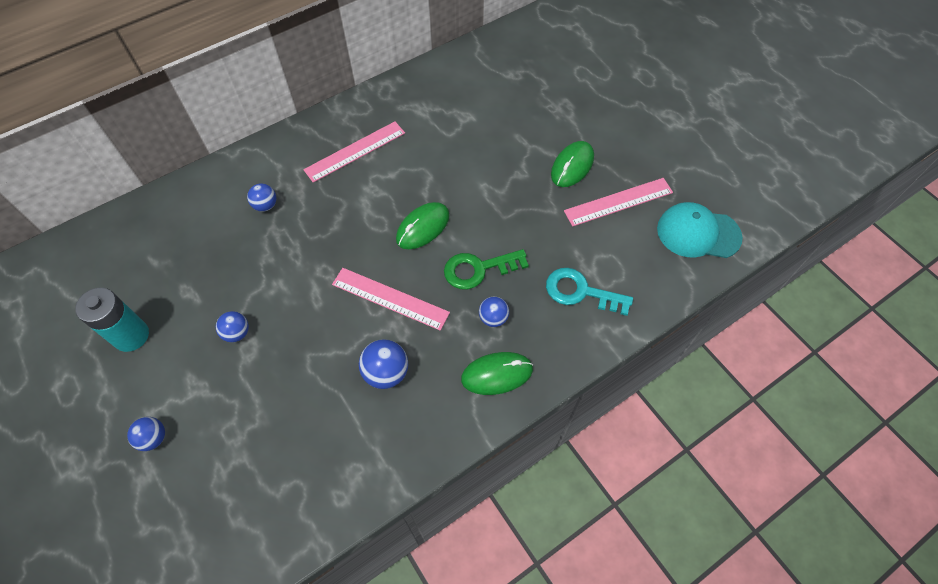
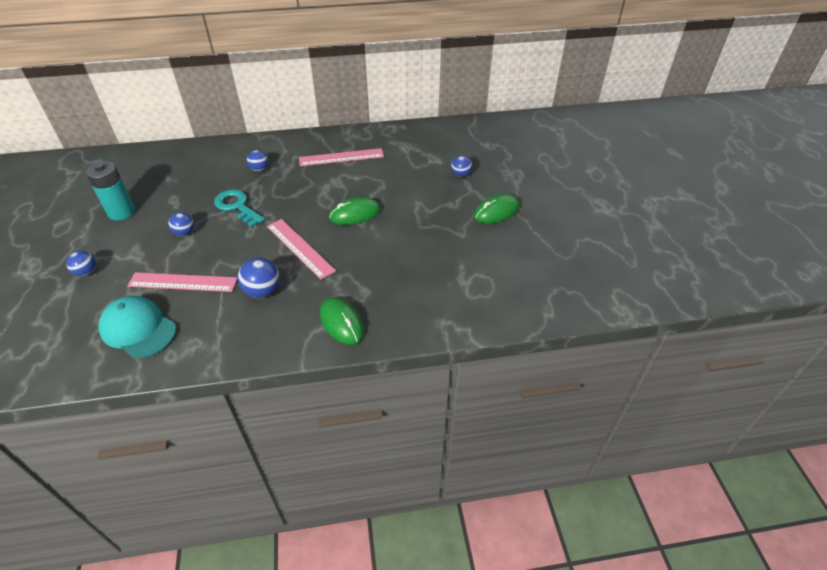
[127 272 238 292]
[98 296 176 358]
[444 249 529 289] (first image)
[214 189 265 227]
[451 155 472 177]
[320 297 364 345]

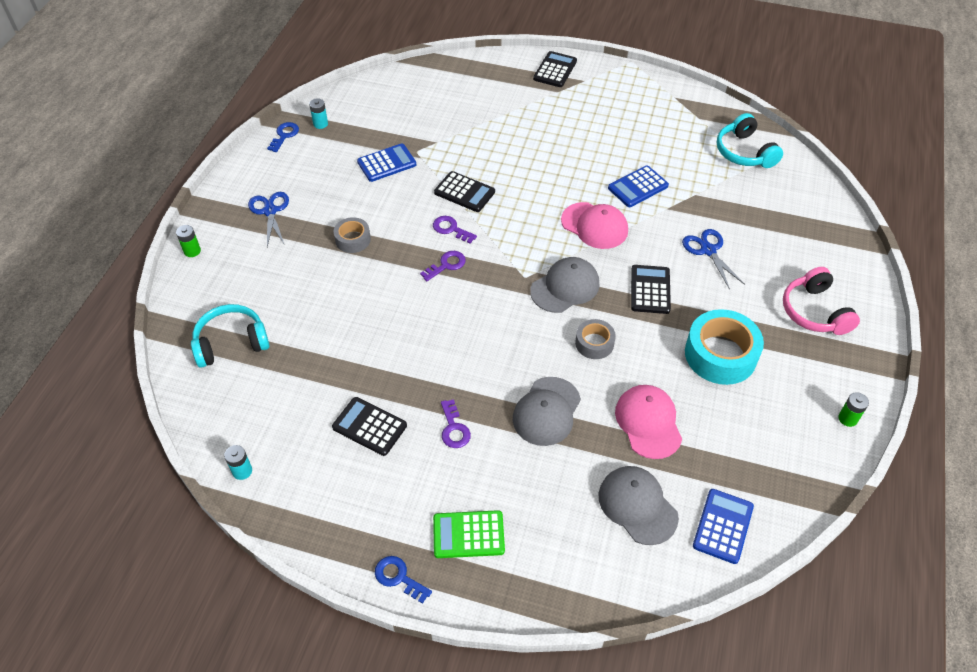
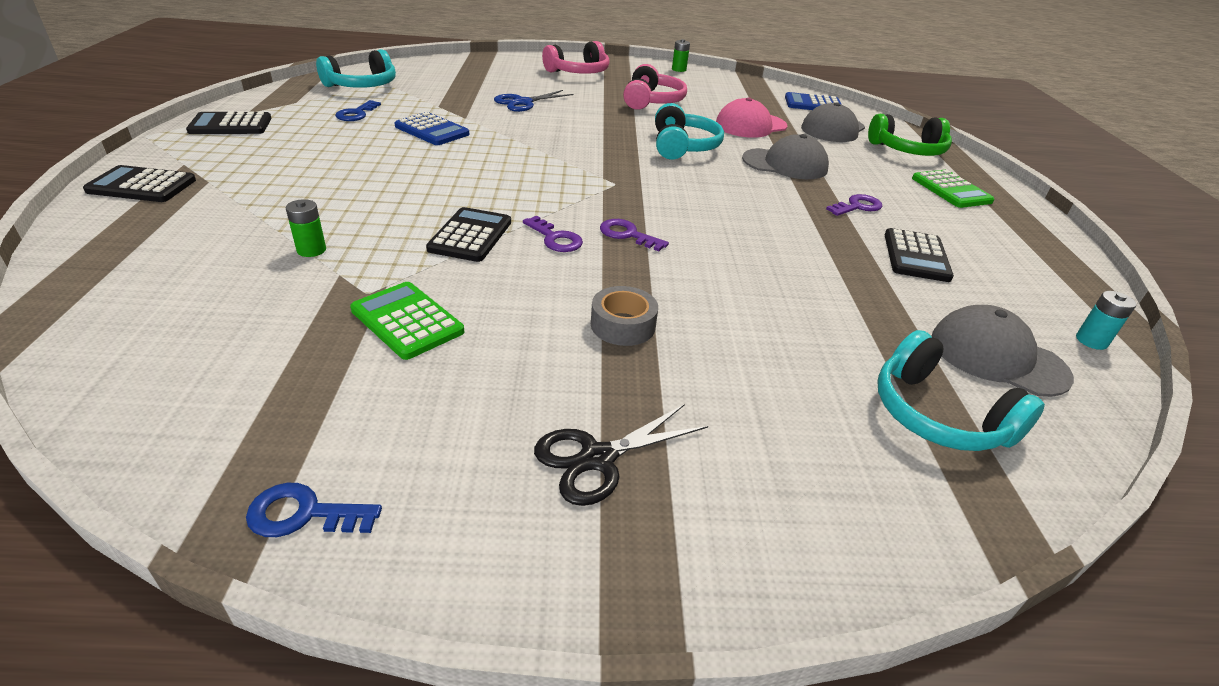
[309 98 328 129] (first image)
[350 282 464 360]
[534 404 708 506]
[561 202 628 249] (first image)
[523 216 583 252]
[286 199 326 257]
[931 305 1074 397]
[186 112 271 134]
[623 64 687 110]
[655 103 724 160]
[335 100 381 121]
[868 114 952 156]

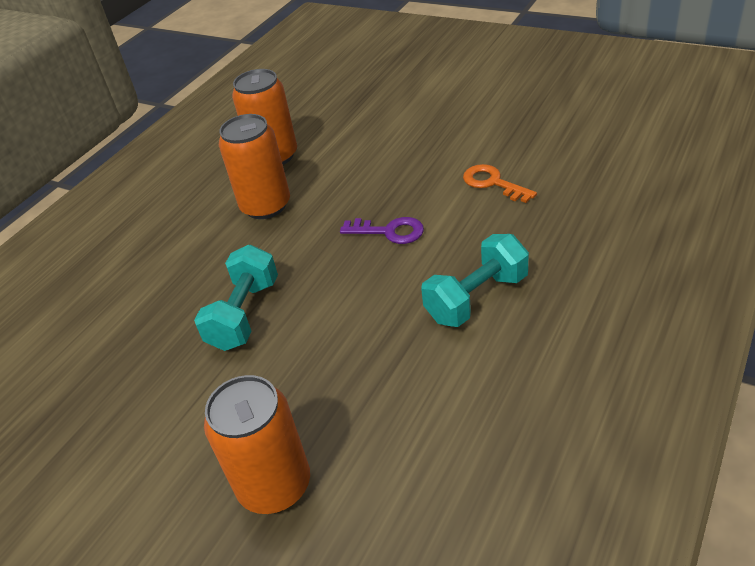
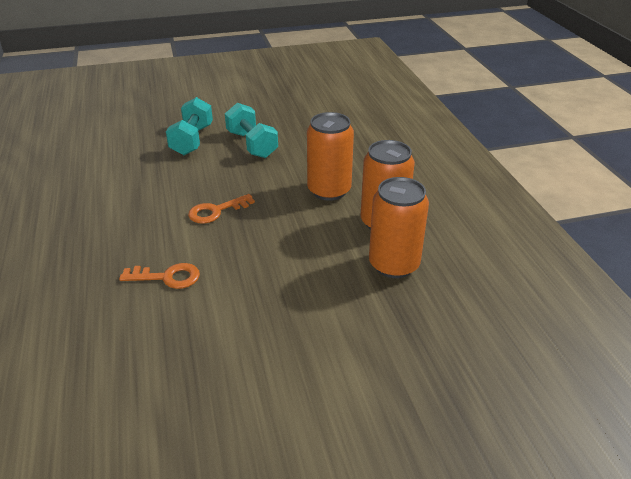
[188 194 255 224]
[166 97 213 155]
[369 177 429 278]

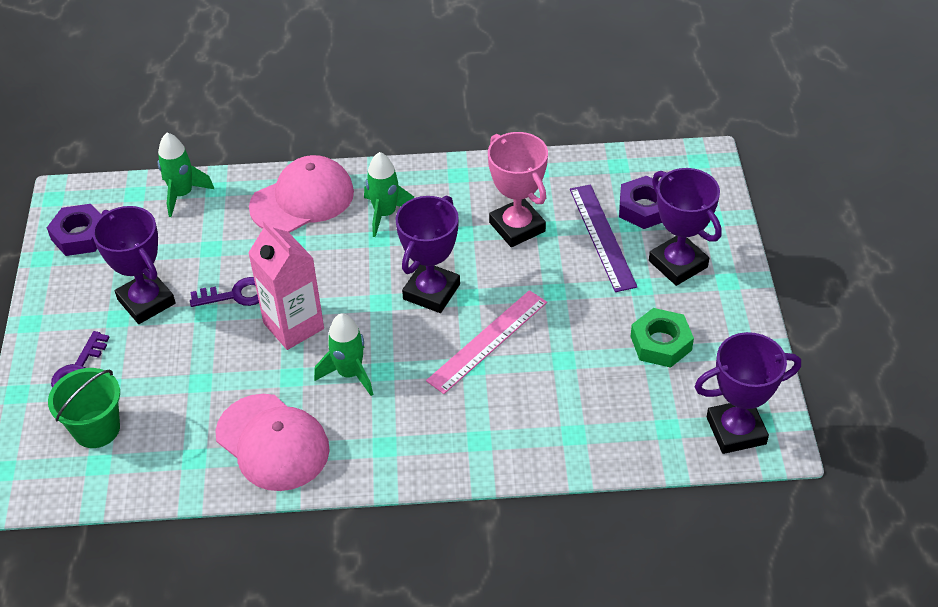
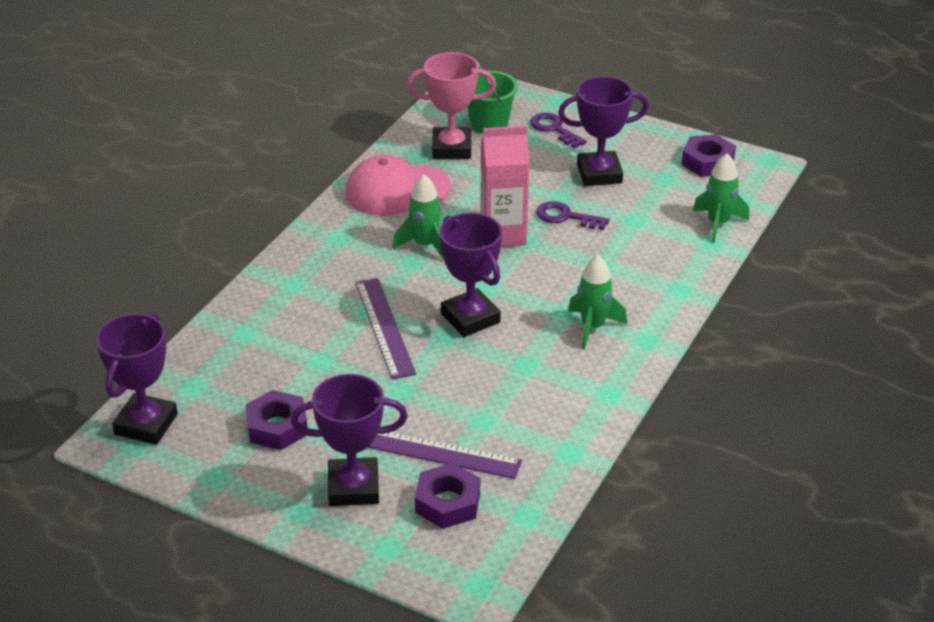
[407 52 496 159]
[249 155 354 233] (first image)
[536 201 609 230]
[355 278 416 379]
[245 390 307 450]

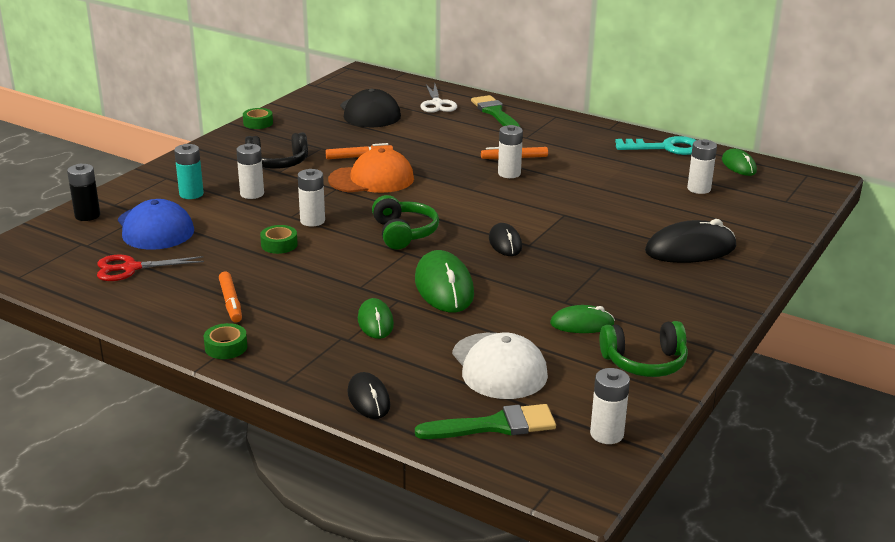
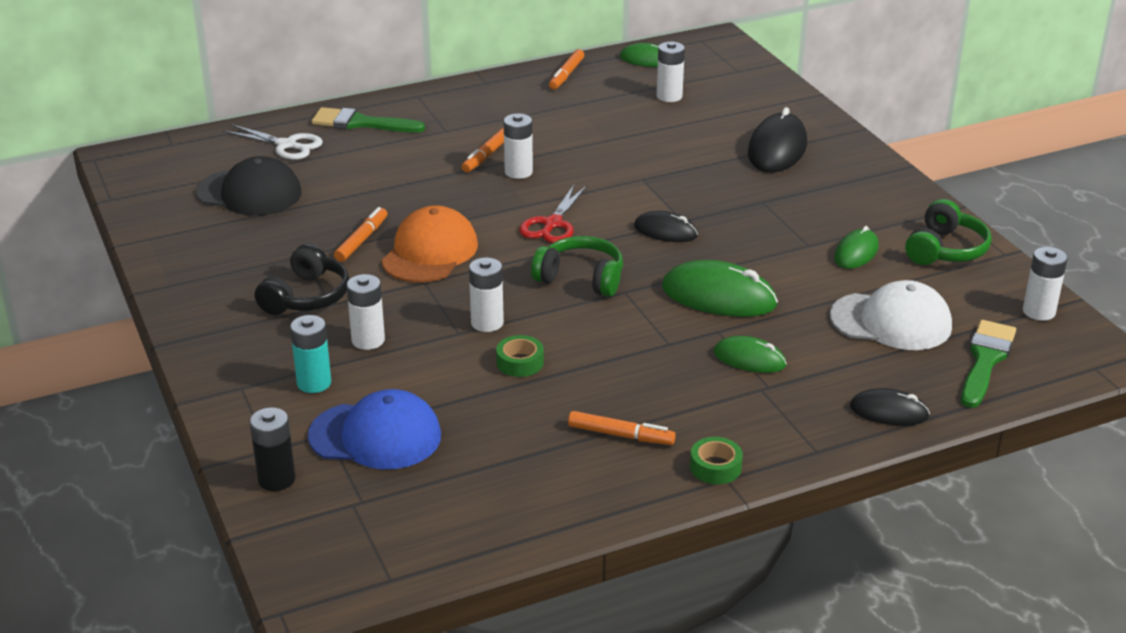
[243 108 273 129] (first image)
[549 49 584 90]
[519 185 587 243]

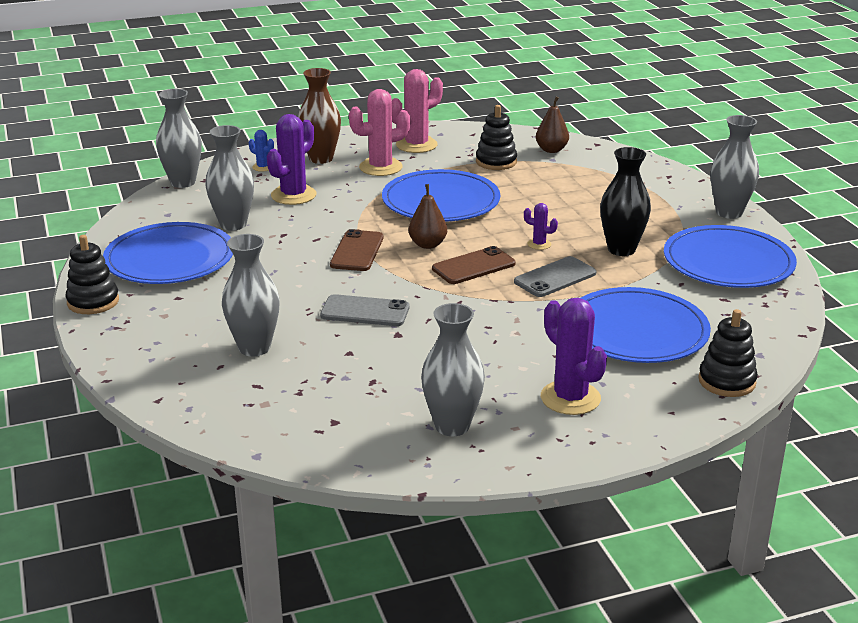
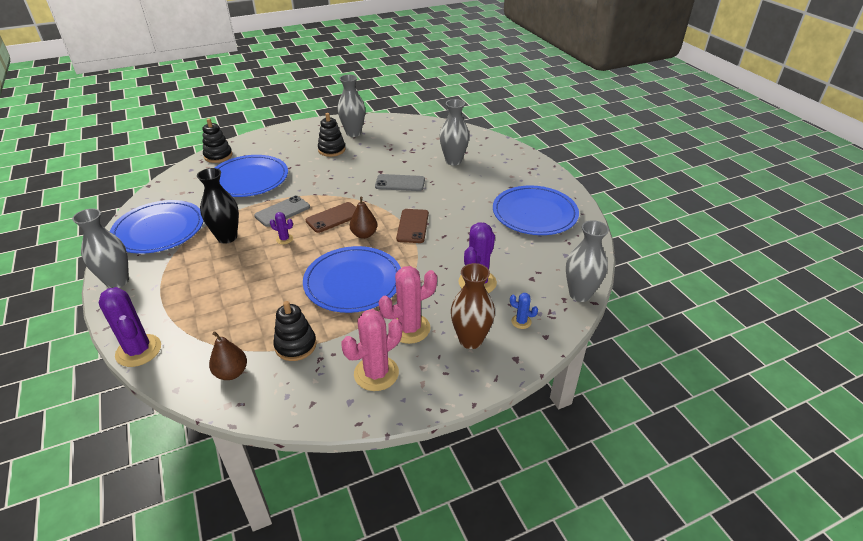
[205 125 254 231] (first image)
[318 113 345 157]
[99 287 161 367]

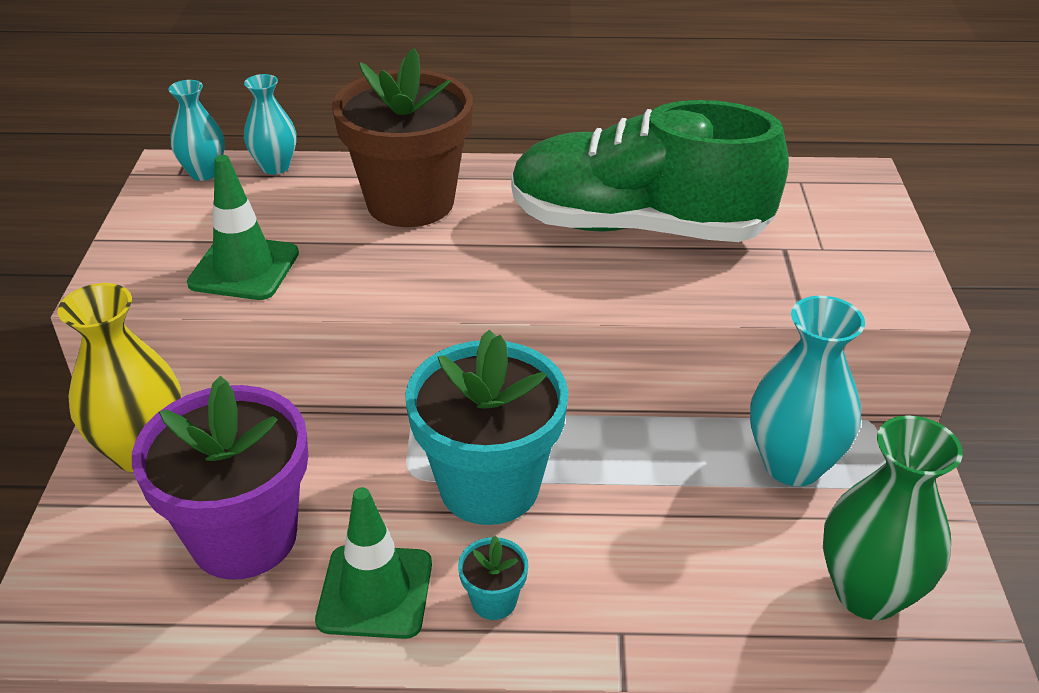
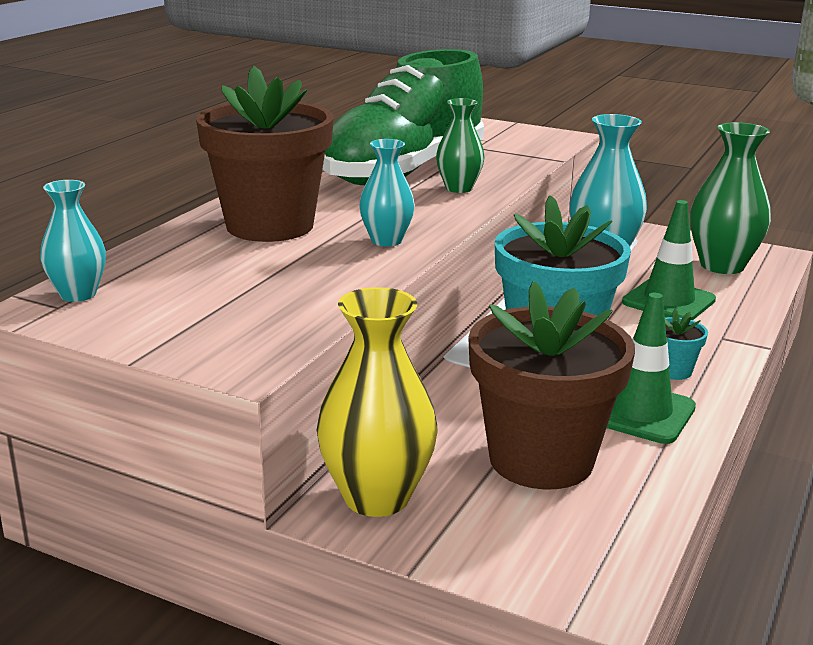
[359 139 415 247]
[622 200 716 320]
[468 281 635 489]
[436 98 485 193]

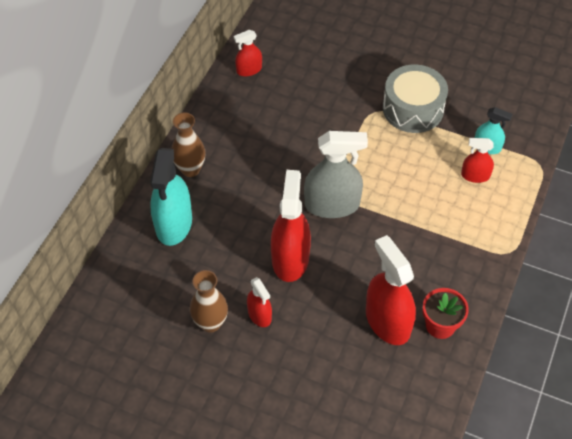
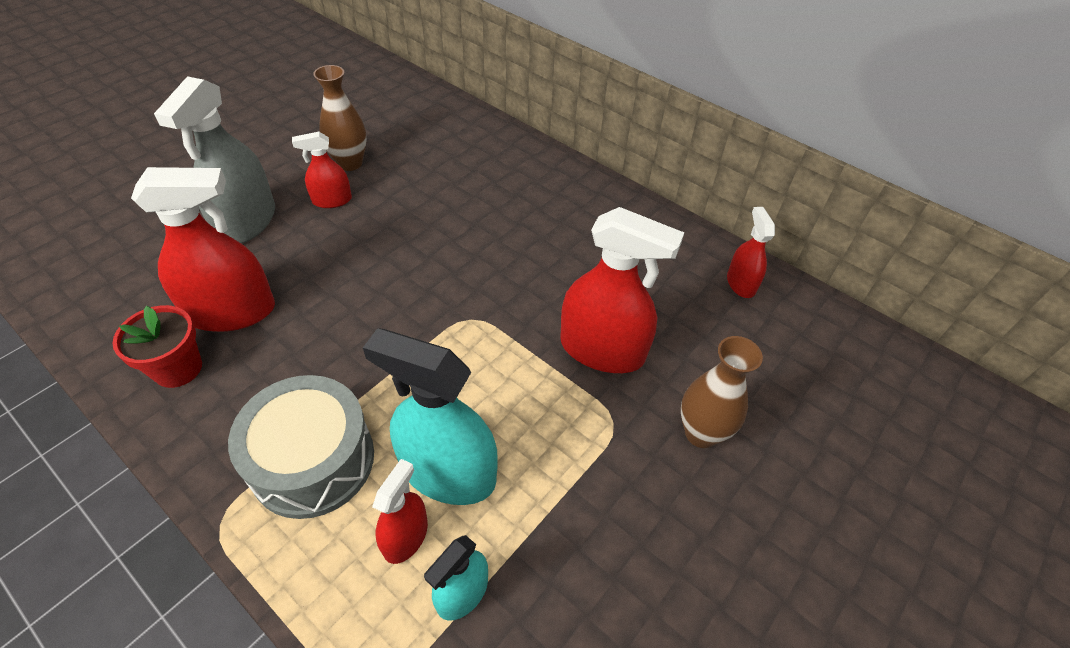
[228 375 374 519]
[681 336 763 448]
[154 76 275 244]
[363 328 498 505]
[560 207 684 373]

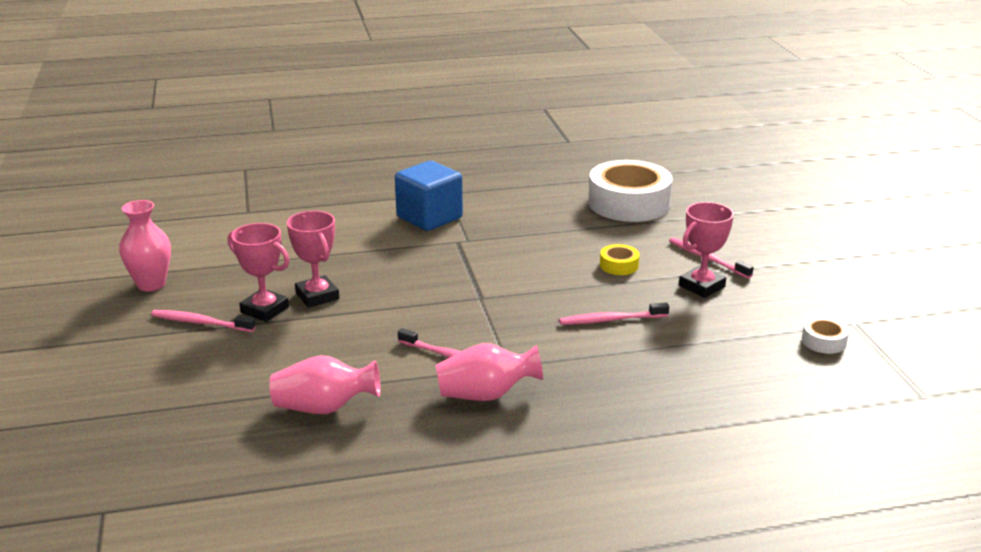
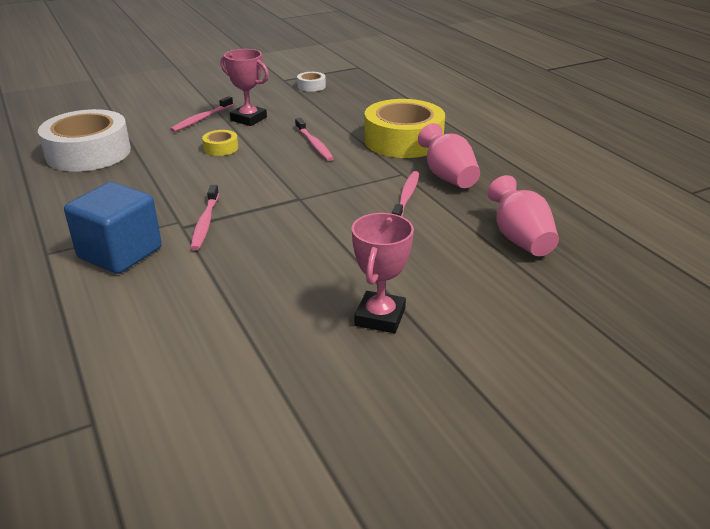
[119 200 171 291] (first image)
[287 211 339 308] (first image)
[190 185 219 250]
[364 99 445 158]

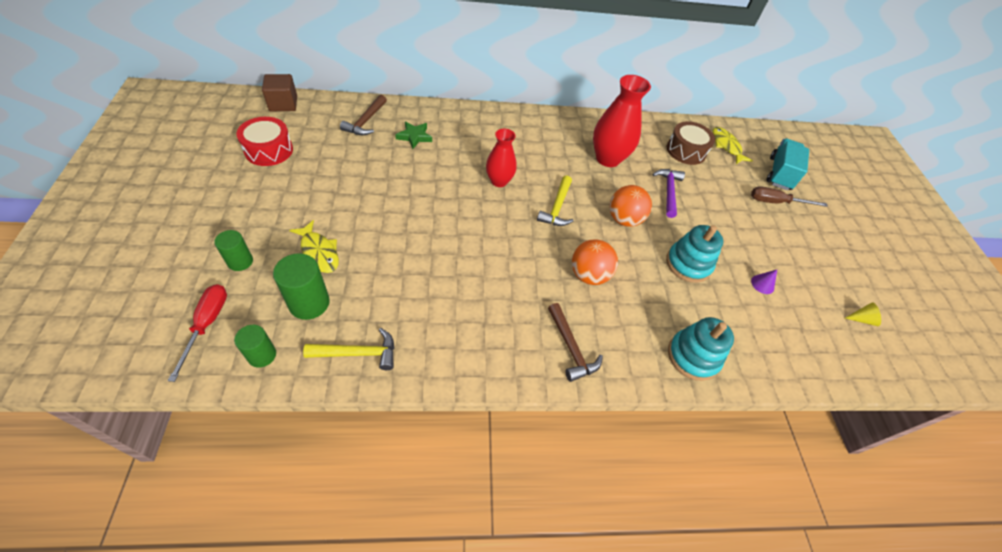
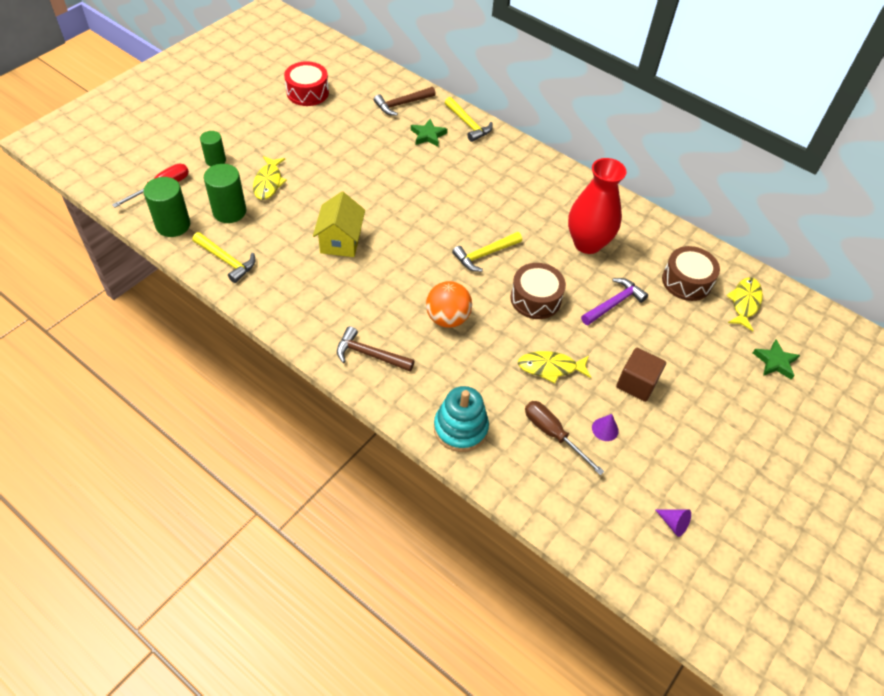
[616 348 666 402]
[486 129 517 187] (first image)
[753 340 800 380]
[510 263 566 319]
[525 401 604 475]
[518 351 591 383]
[655 509 691 537]
[337 326 415 371]
[144 177 190 237]
[445 97 493 142]
[313 191 365 257]

